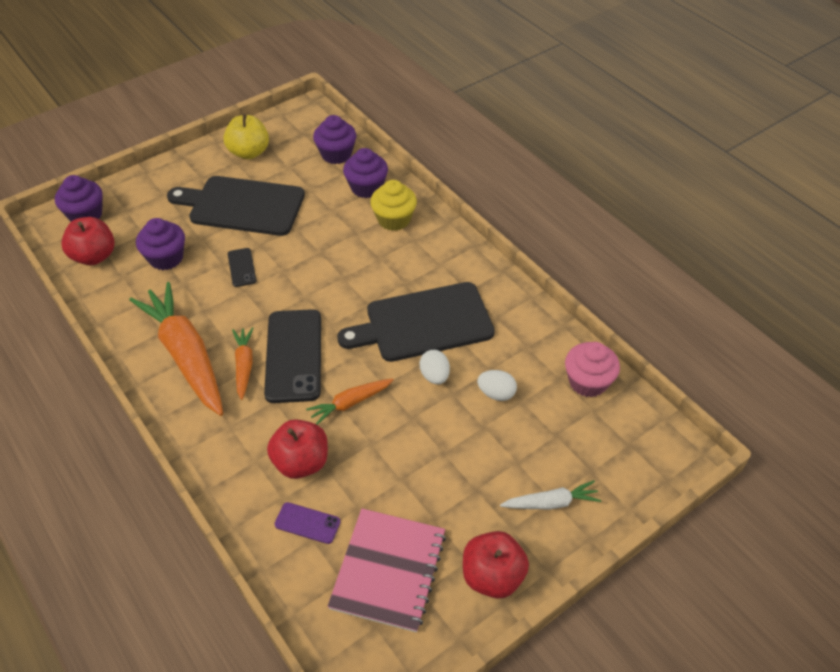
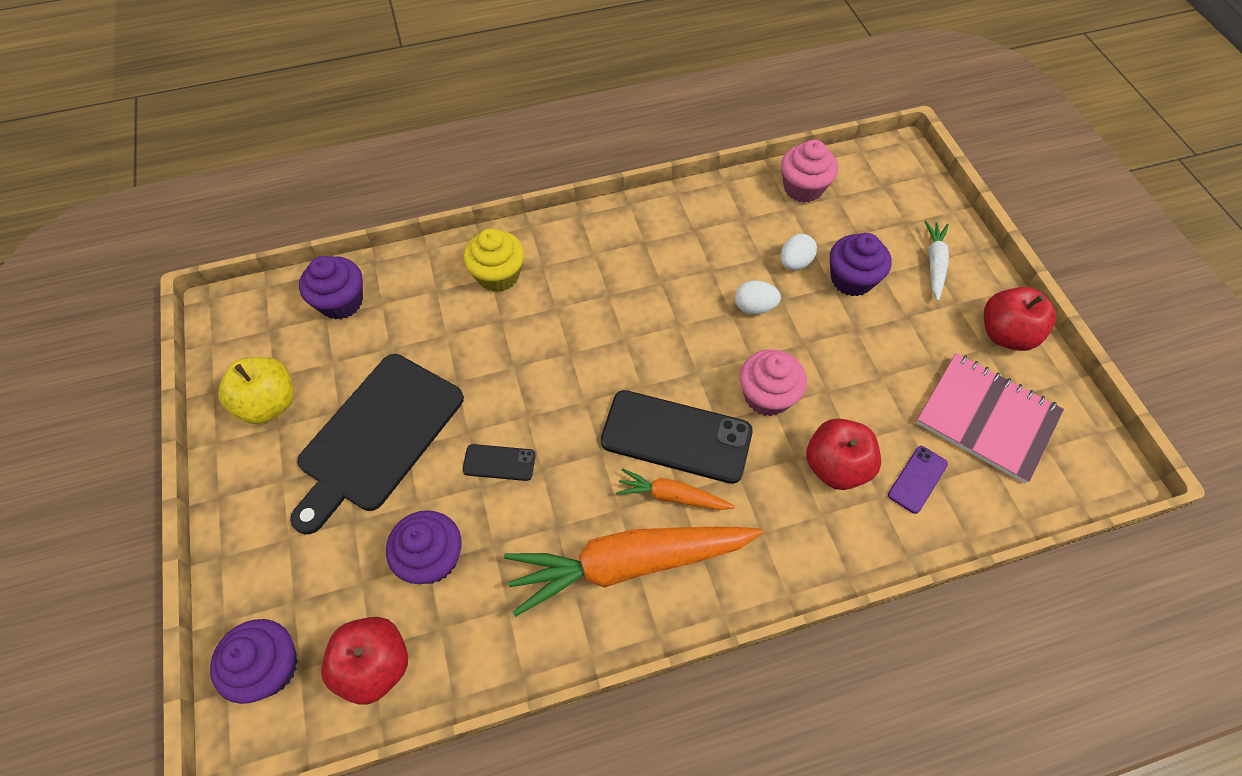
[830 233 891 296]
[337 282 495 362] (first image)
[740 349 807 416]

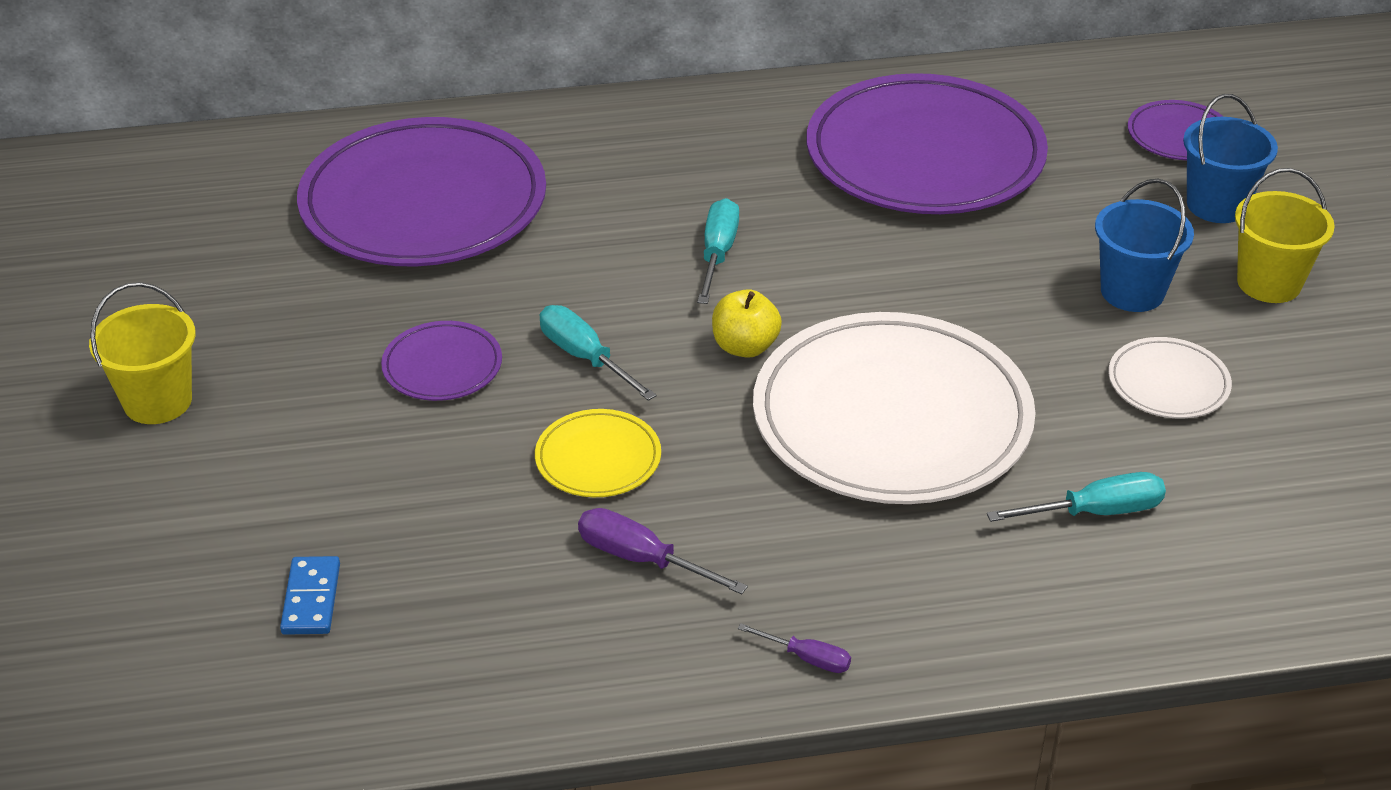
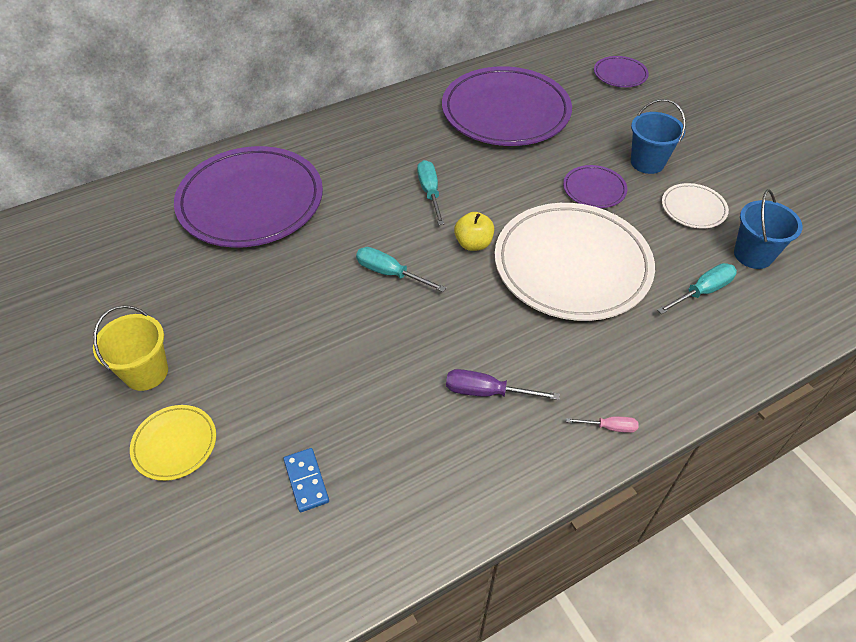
[734 189 803 269]
[1235 168 1335 303] (first image)
[563 165 627 208]
[130 405 216 481]
[566 417 638 433]

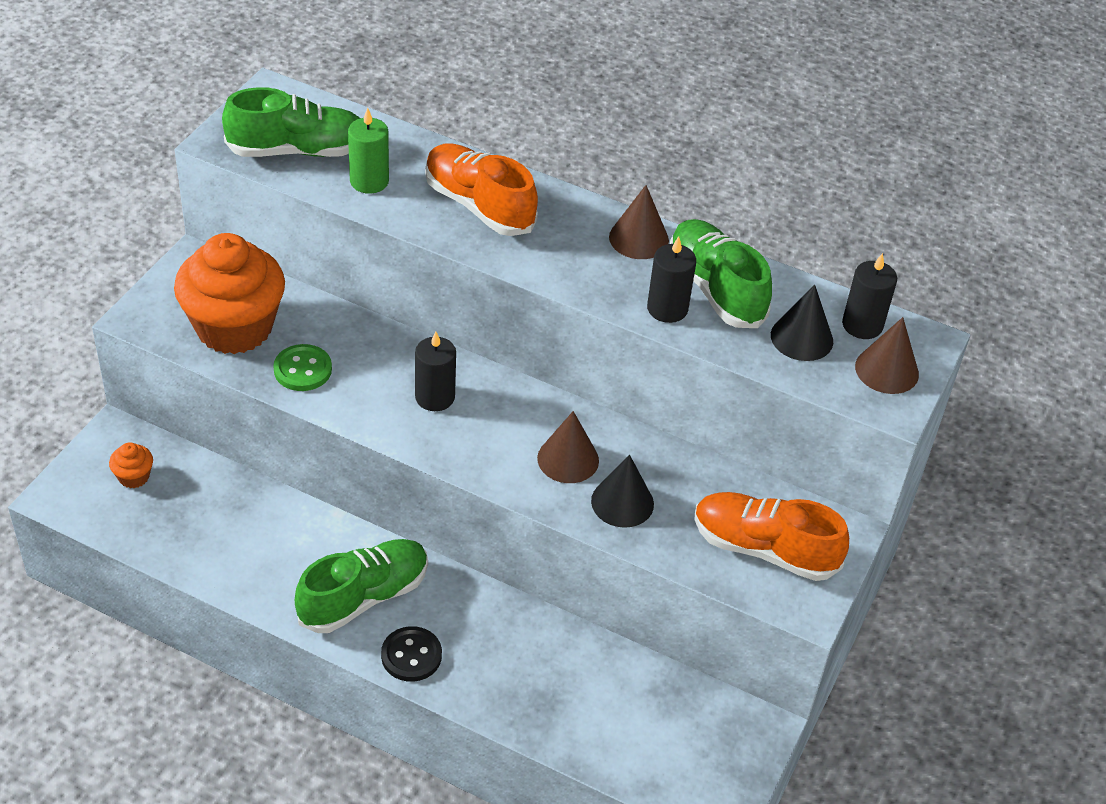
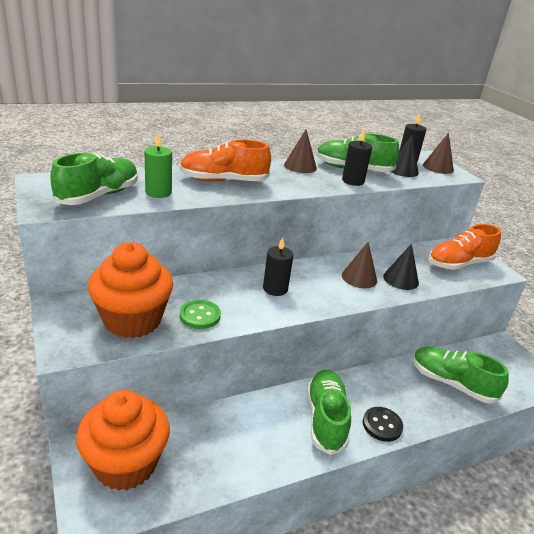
[76 390 170 491]
[413 347 509 404]

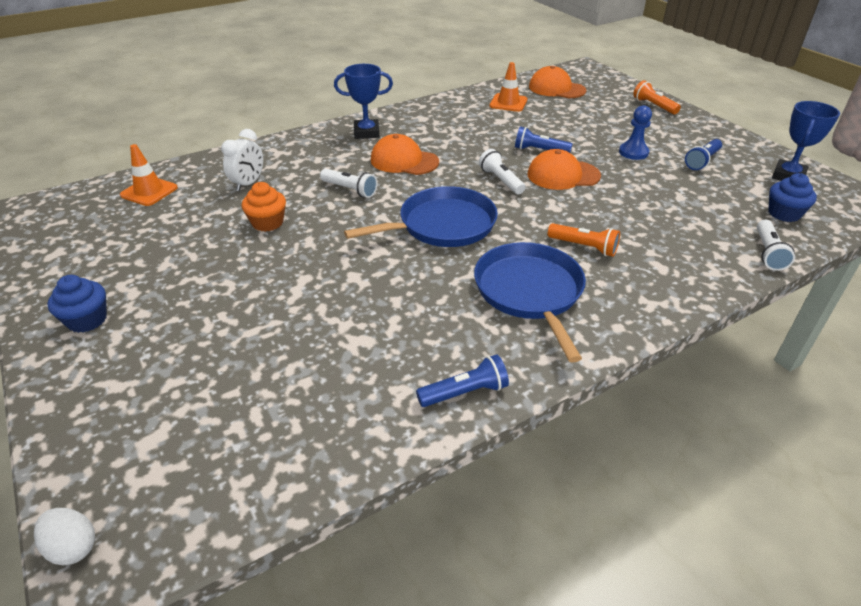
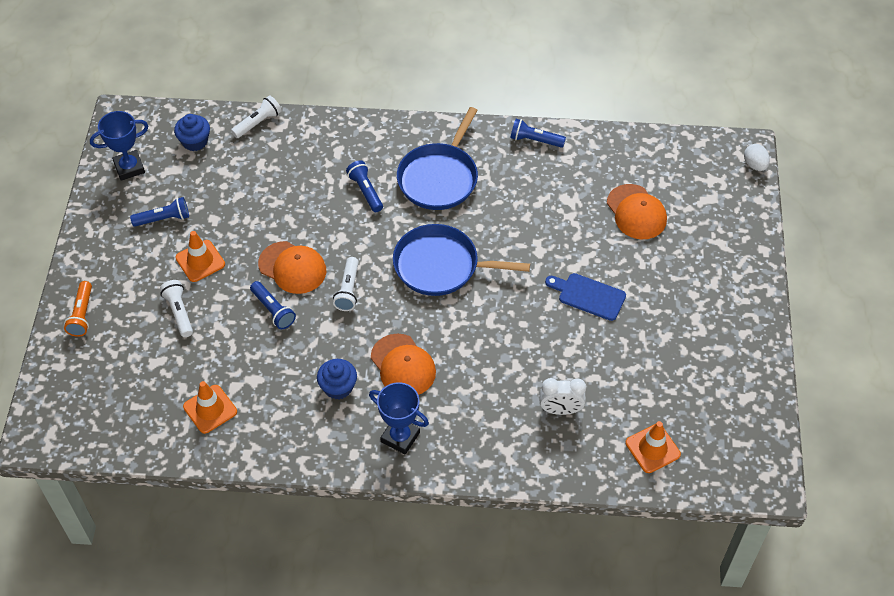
[607 184 667 239]
[175 231 225 282]
[539 378 586 415]
[160 280 193 337]
[242 182 286 232] (first image)
[346 160 383 212]
[317 359 357 400]
[545 273 626 321]

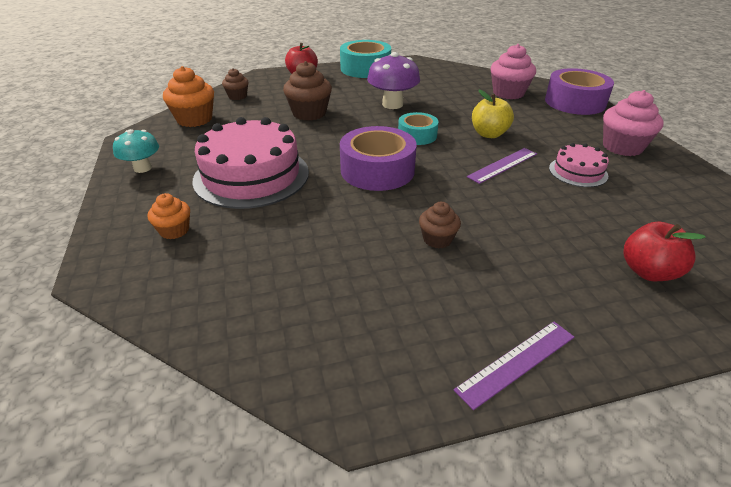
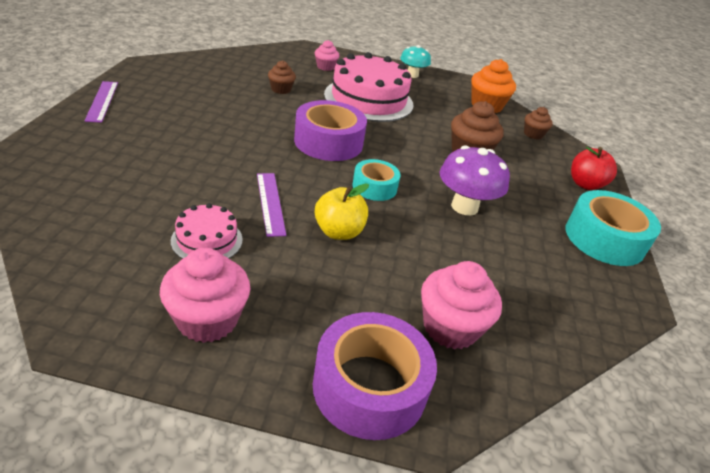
[315 40 339 71]
[268 60 296 94]
[624 222 706 281] (first image)

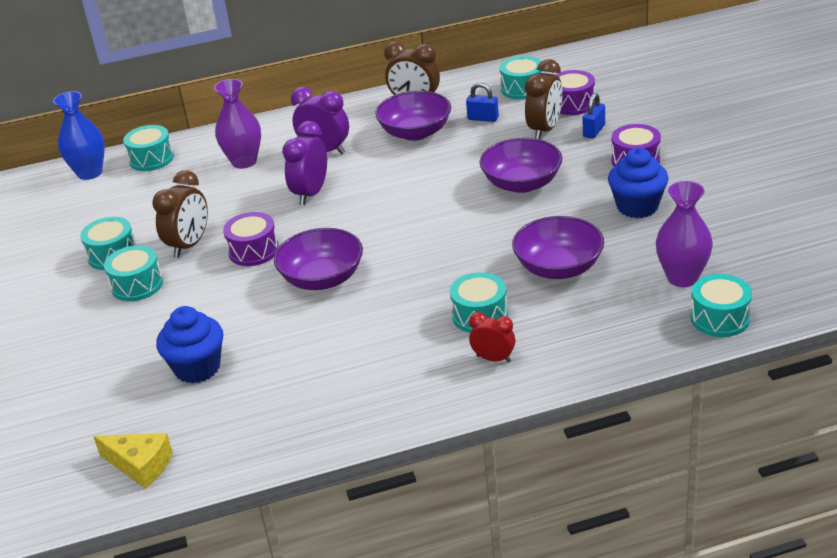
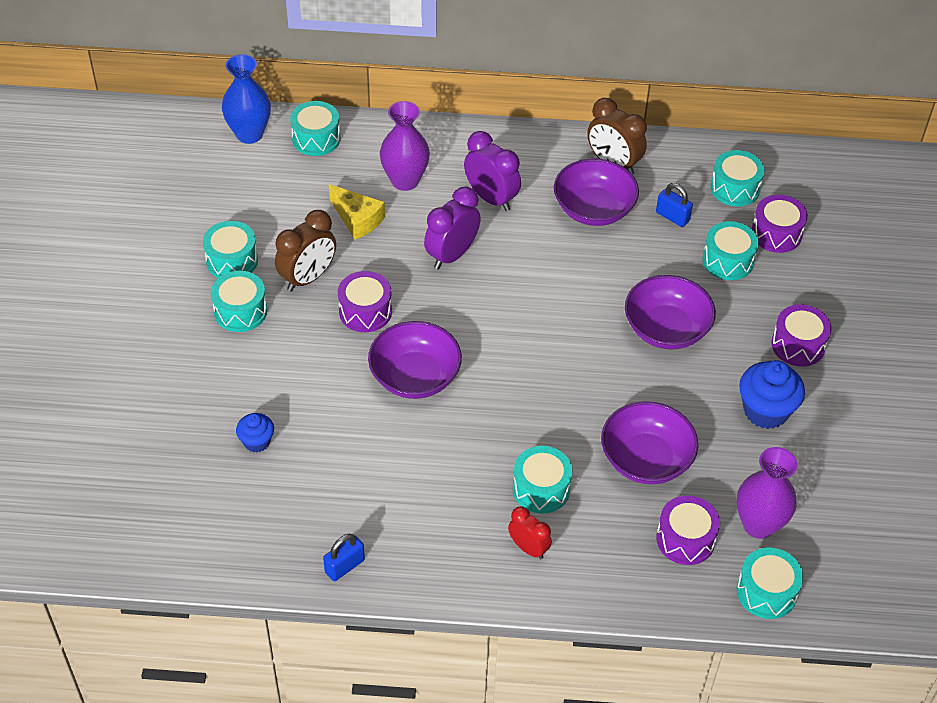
[702 221 759 280]
[323 534 365 581]
[236 413 274 452]
[329 184 385 240]
[656 495 720 565]

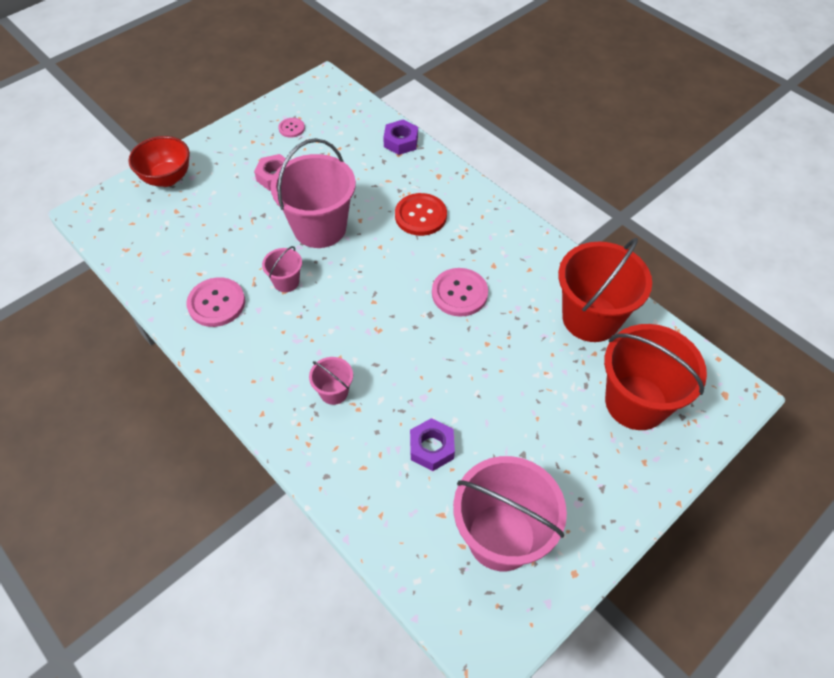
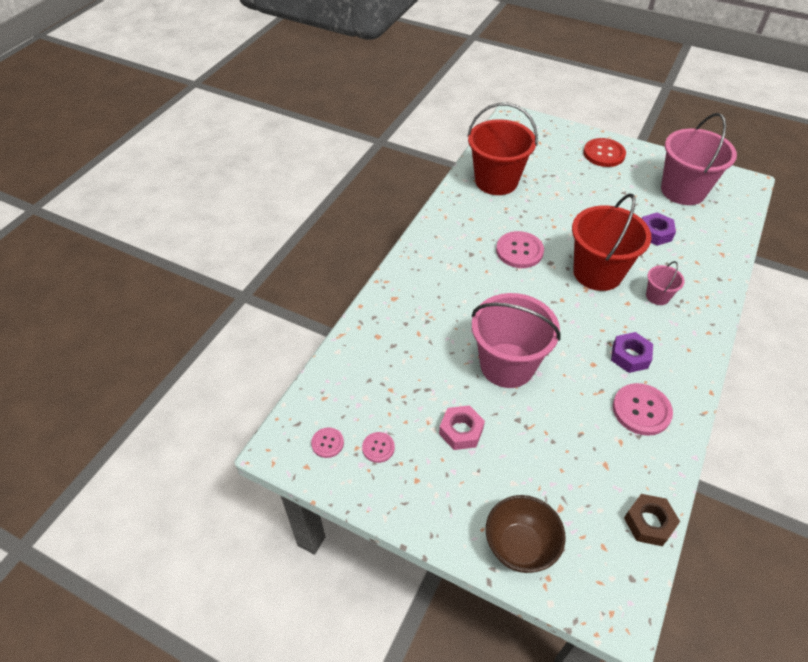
[611 332 653 373]
[486 495 565 573]
[583 138 626 167]
[262 246 302 292] (first image)
[572 194 651 291]
[311 427 344 458]
[624 494 680 546]

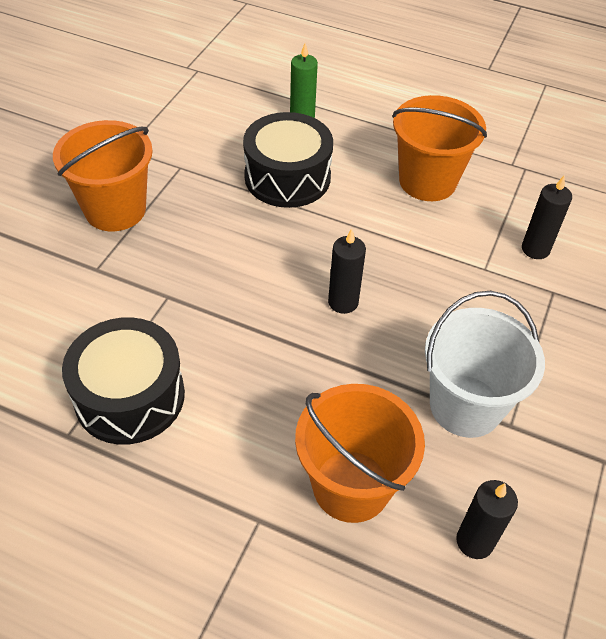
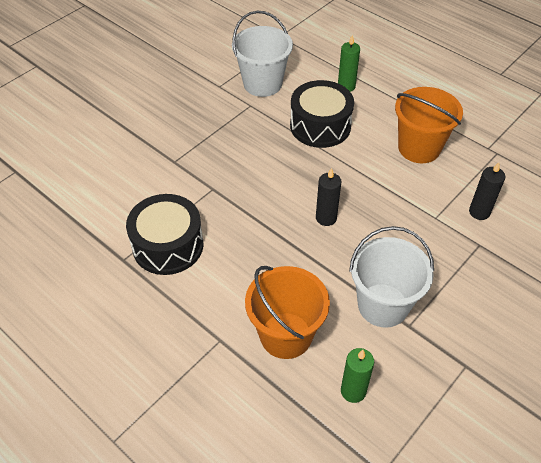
[53 120 153 231] (first image)
[341 348 374 403]
[232 10 293 97]

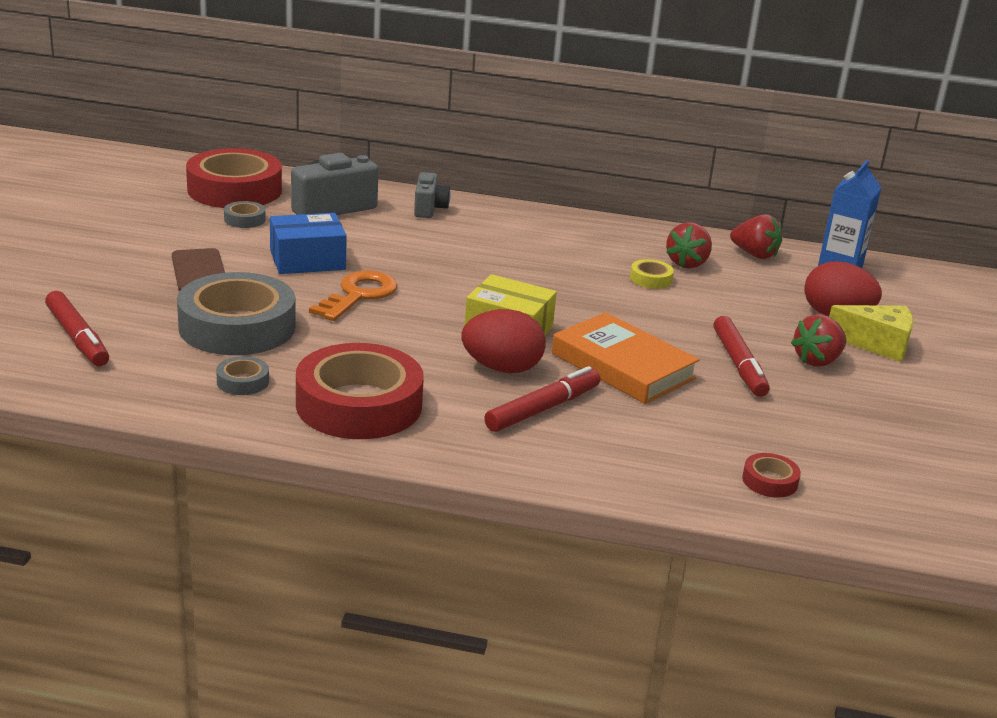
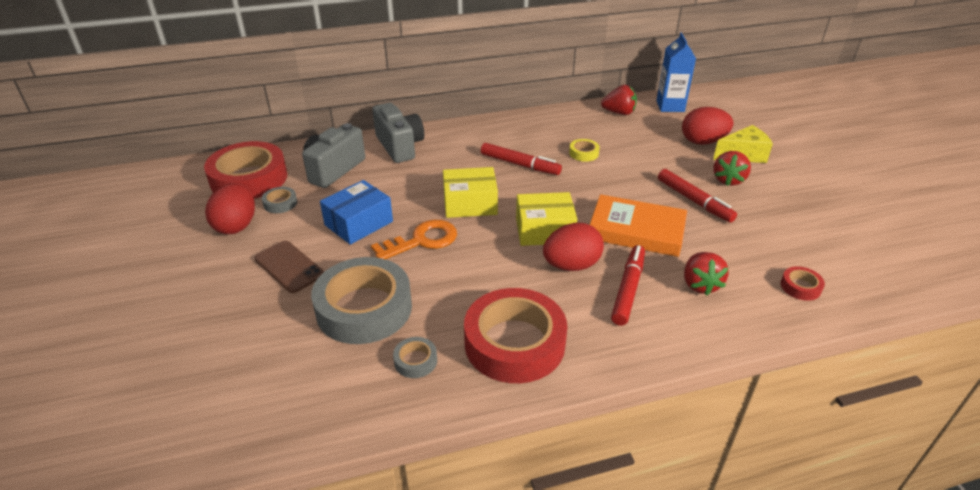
[372 103 424 163]
[684 252 728 296]
[371 219 457 259]
[481 143 562 175]
[443 167 498 218]
[205 183 255 234]

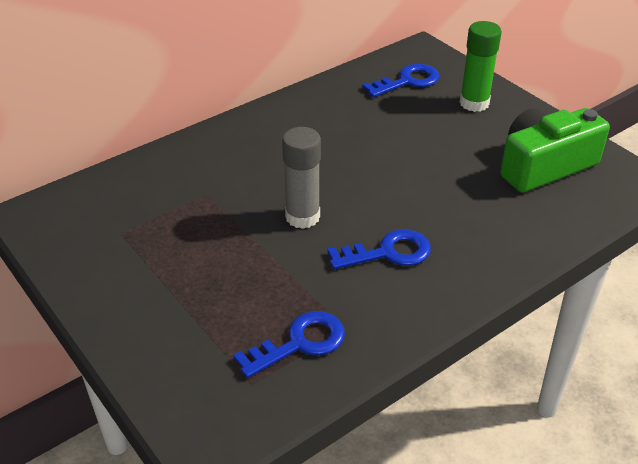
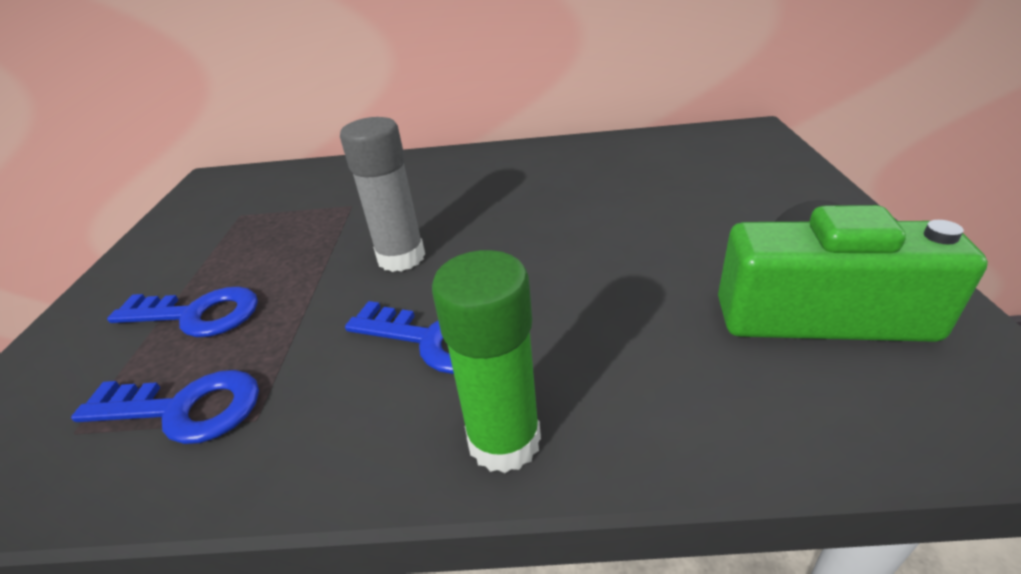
[432 250 541 473]
[107 287 258 337]

